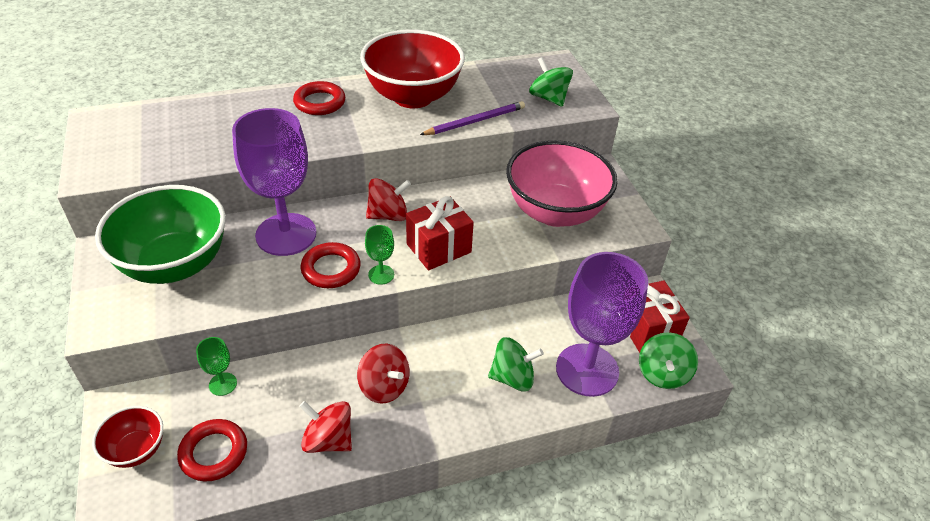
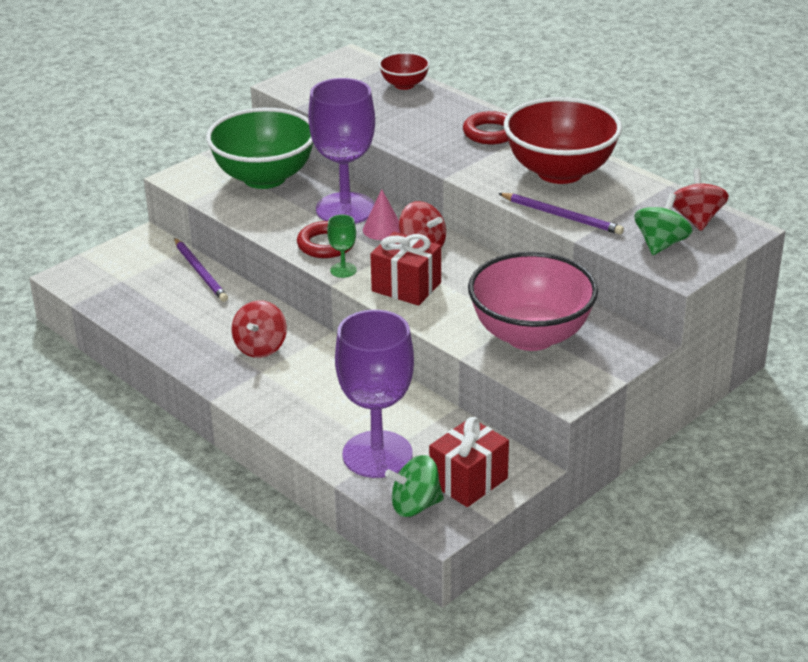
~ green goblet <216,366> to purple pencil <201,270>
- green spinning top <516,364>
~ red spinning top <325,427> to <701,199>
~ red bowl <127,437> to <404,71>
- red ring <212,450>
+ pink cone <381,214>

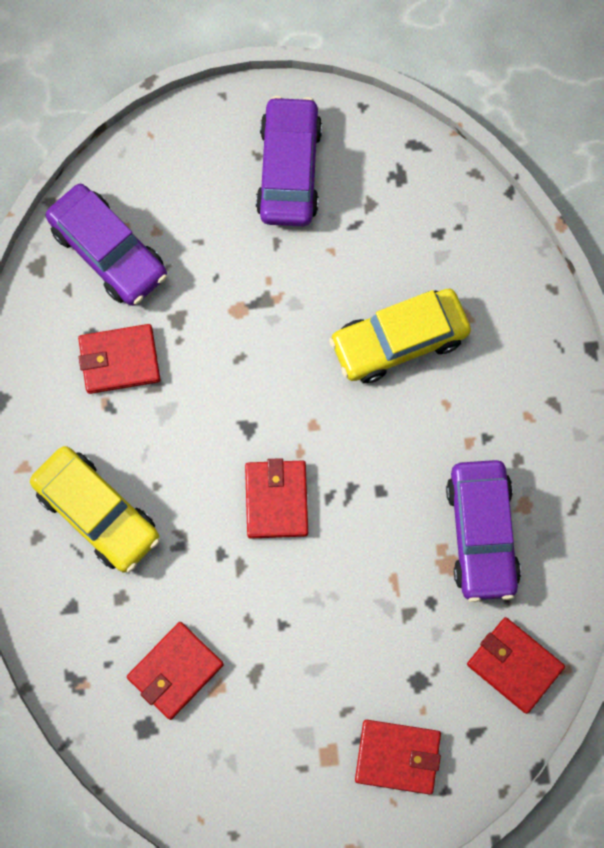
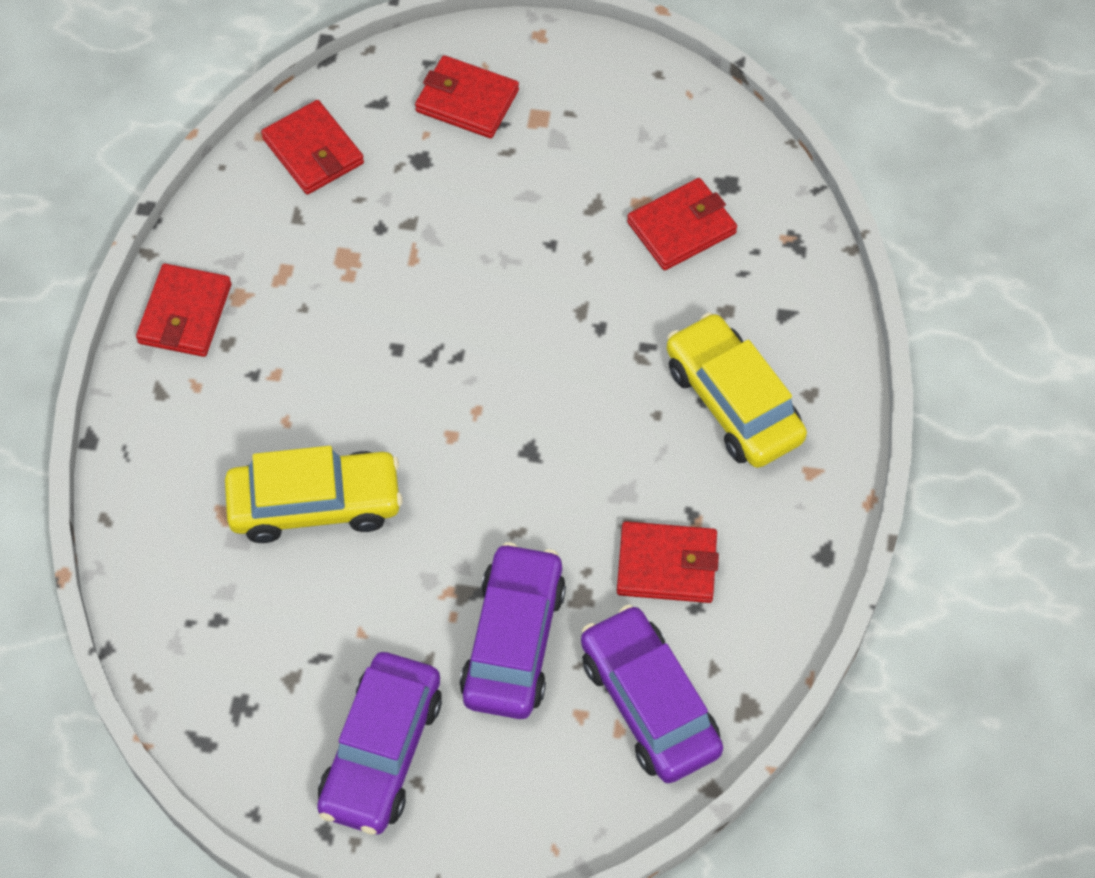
~ red wallet <276,498> to <183,310>
~ purple car <483,531> to <513,630>

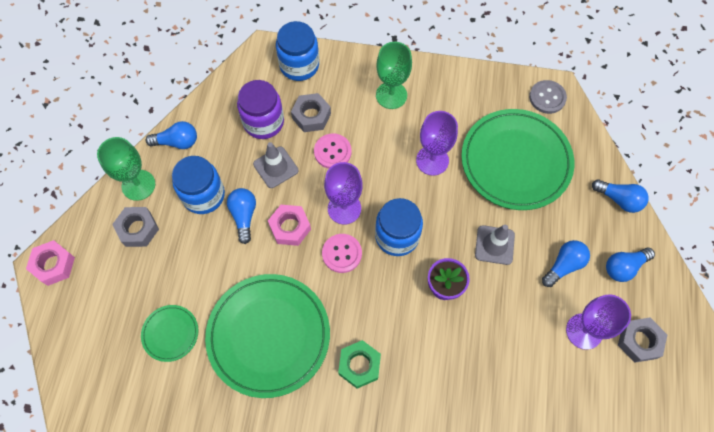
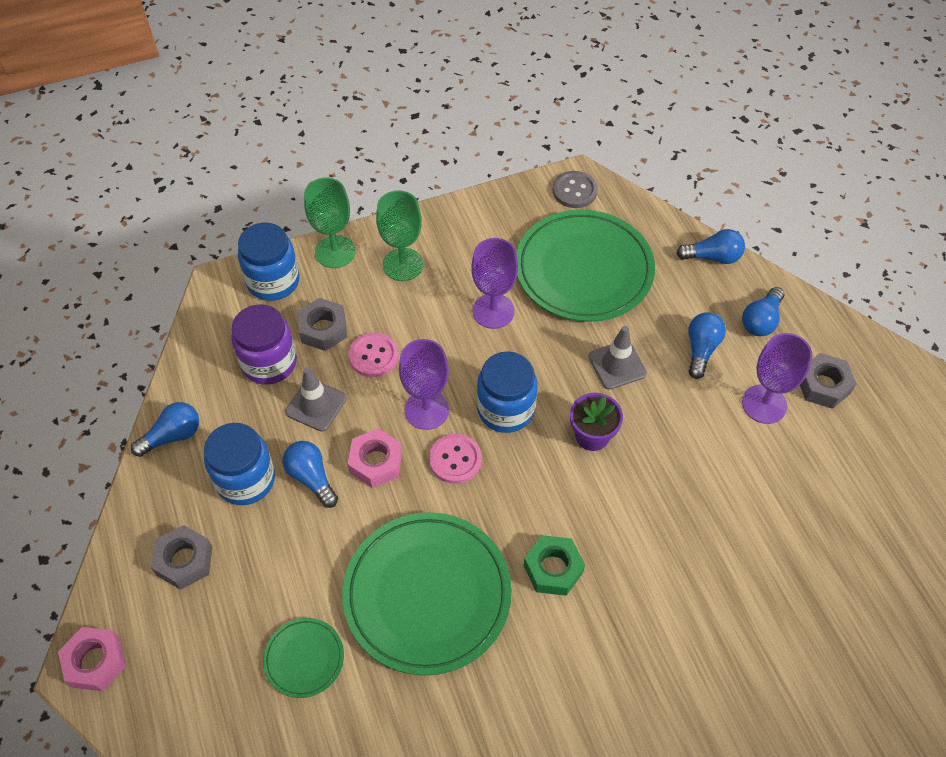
~ green goblet <126,169> to <330,223>

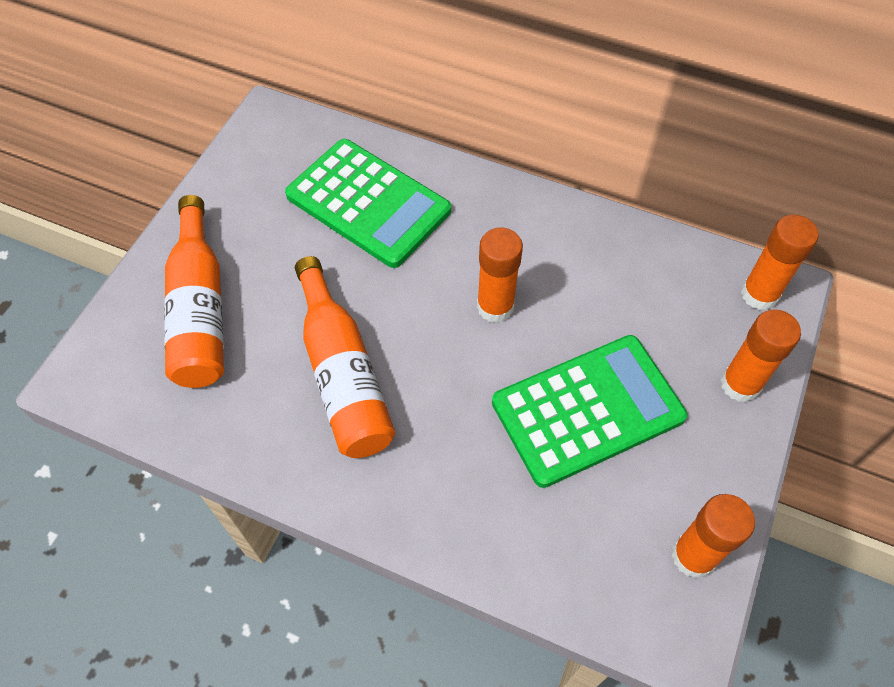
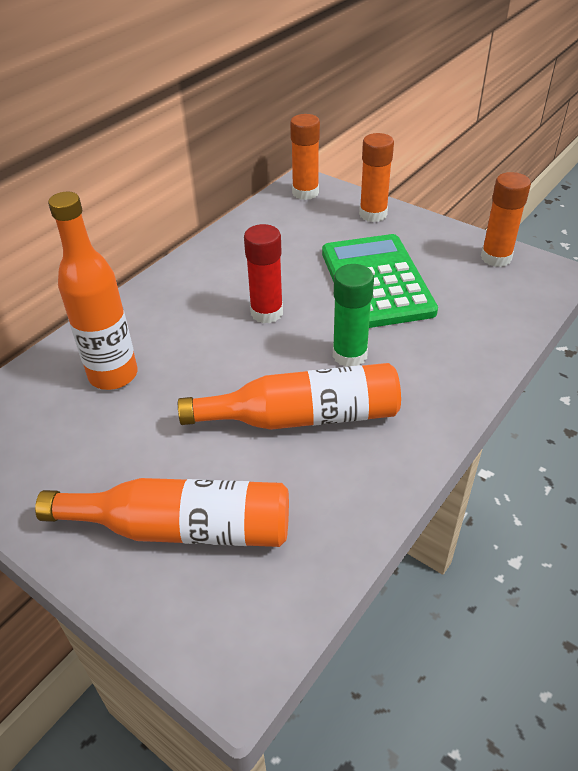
~ green calculator <368,203> to orange bottle <93,291>
~ orange glue stick <500,275> to red glue stick <263,273>
+ green glue stick <353,315>

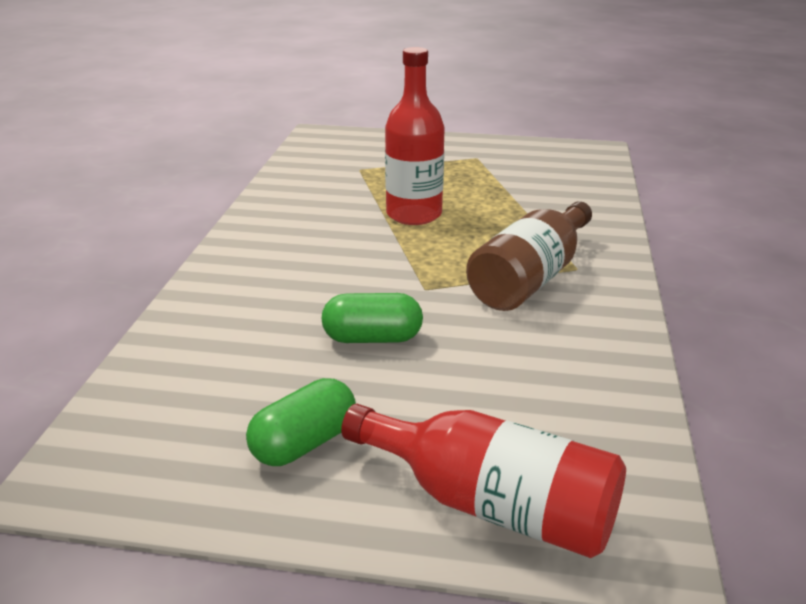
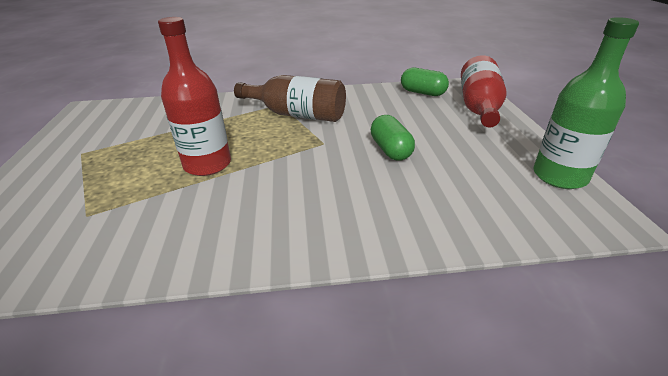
~ green capsule <301,422> to <425,82>
+ green bottle <586,103>

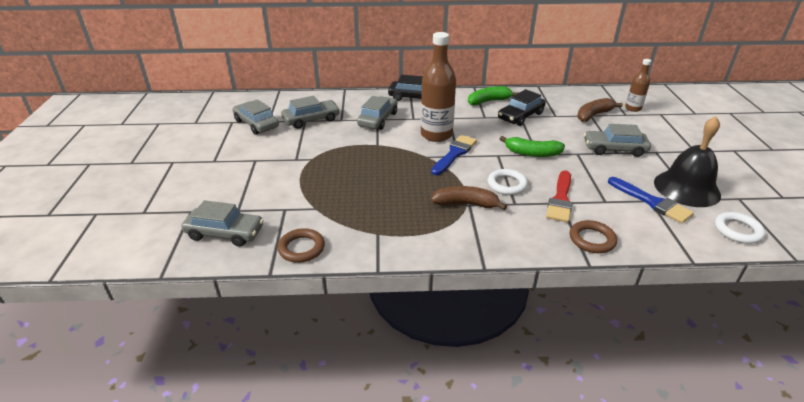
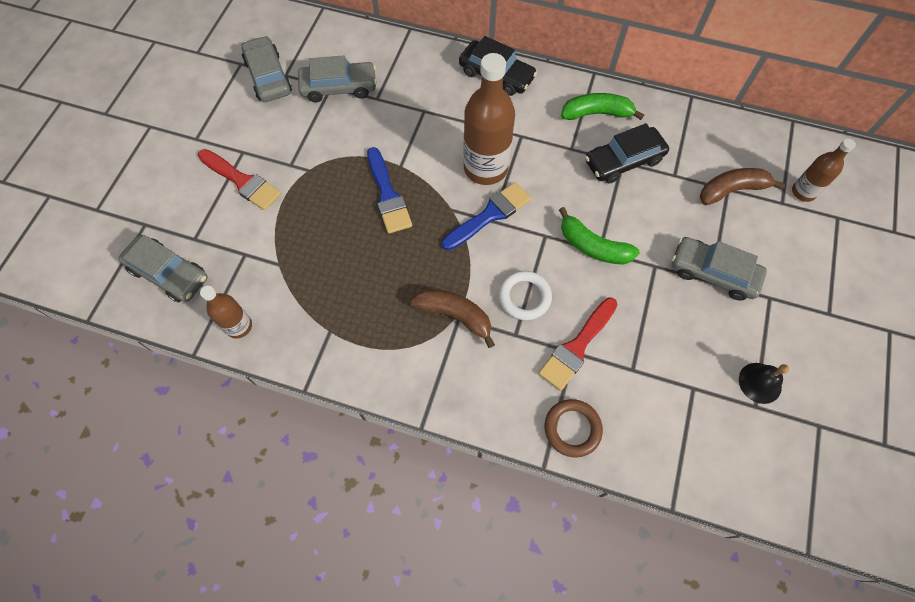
- grey car <377,113>
~ black bell <687,161> = <764,383> x0.49
~ blue brush <651,200> to <389,190>
- white ring <739,228>
~ brown ring <301,245> to brown bottle <226,312>
+ red brush <239,180>

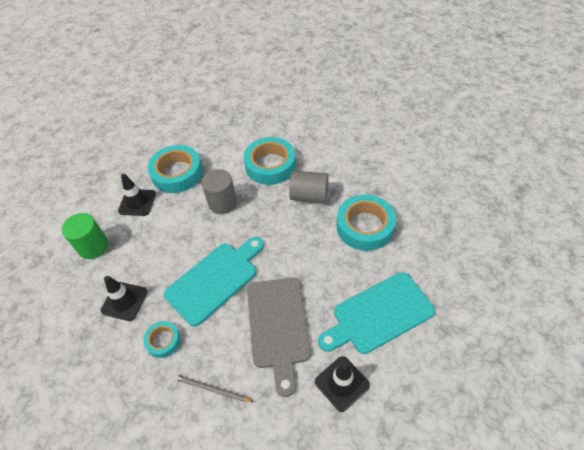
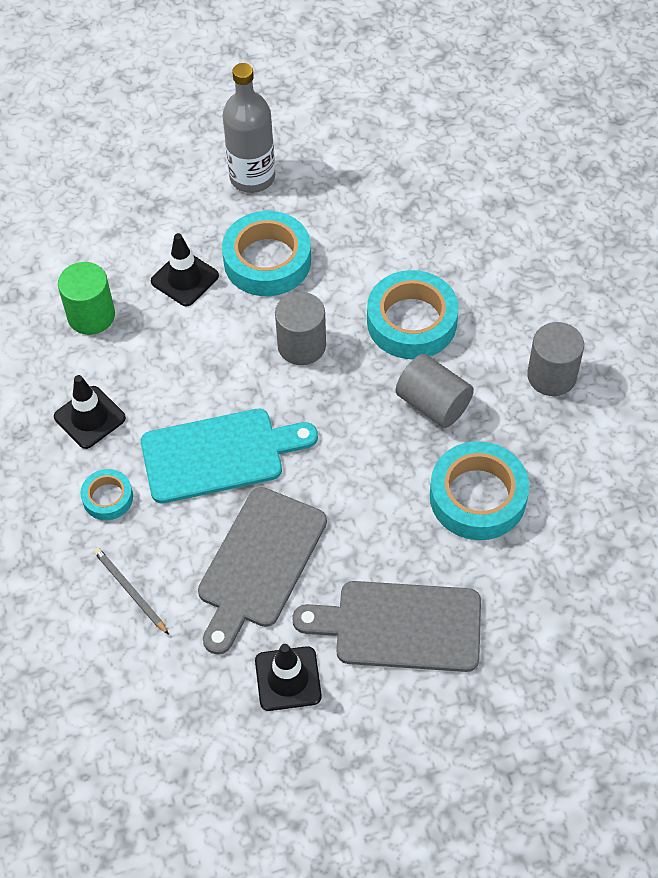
~ turquoise cutting board <376,313> to grey cutting board <386,626>
+ grey bottle <248,128>
+ grey cylinder <555,359>

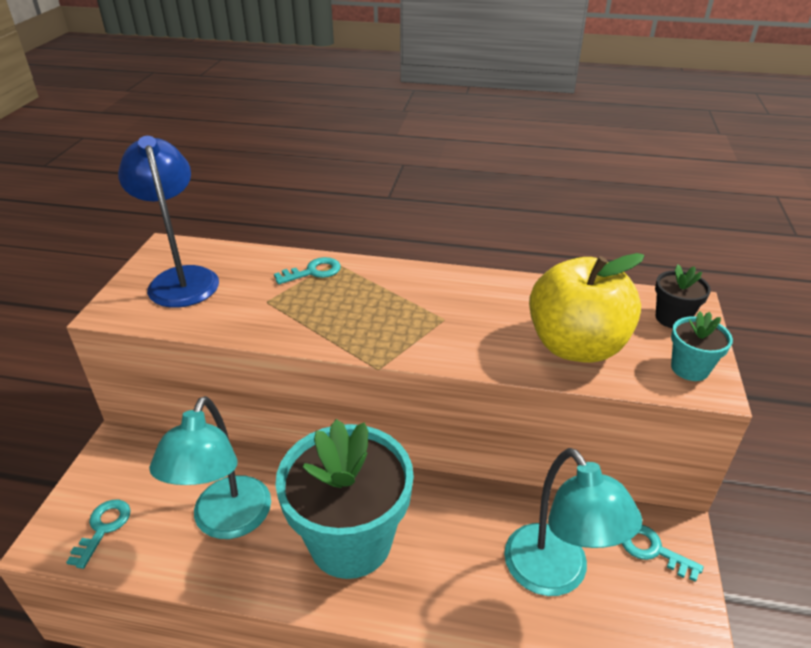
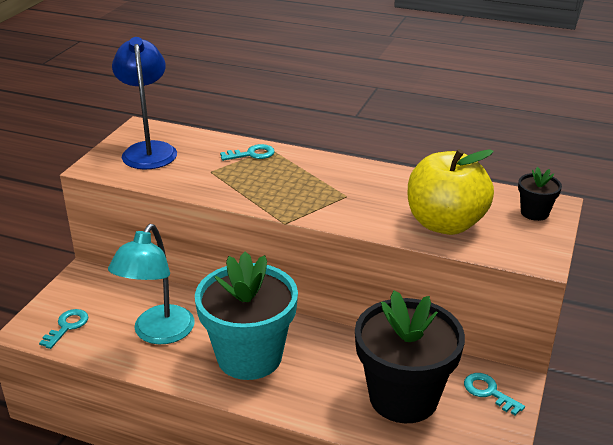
- turquoise flower pot <702,346>
~ turquoise lamp <573,522> to black flower pot <410,356>

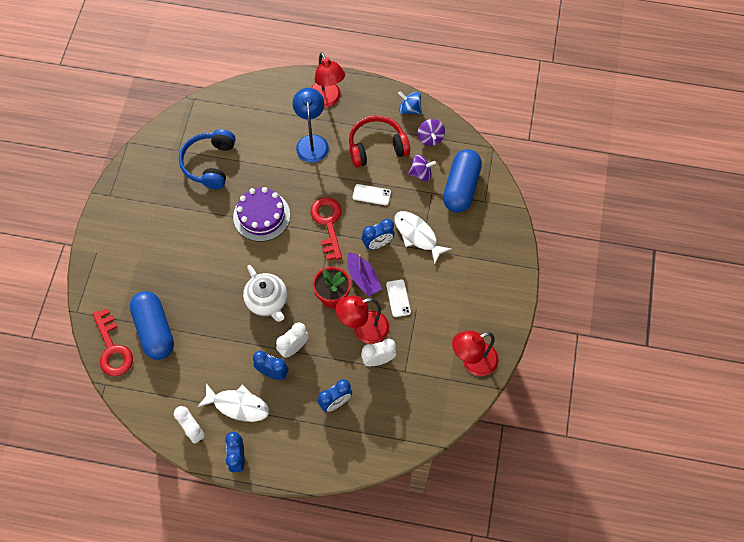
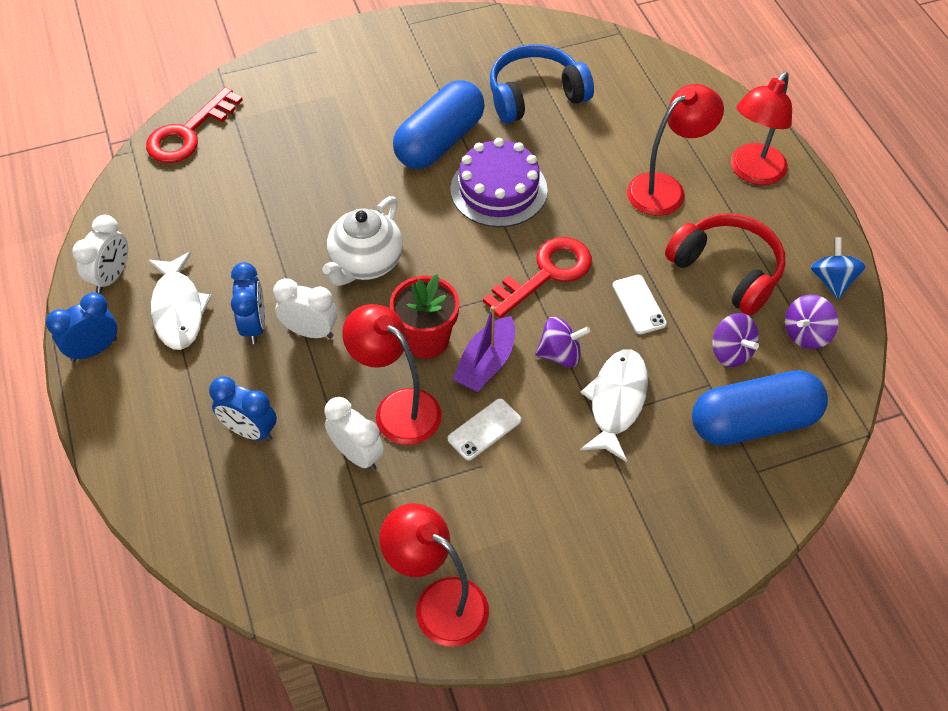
~ blue lamp <311,125> to red lamp <675,150>
~ blue clock <378,234> to purple spinning top <562,342>
~ blue capsule <152,325> to <439,124>

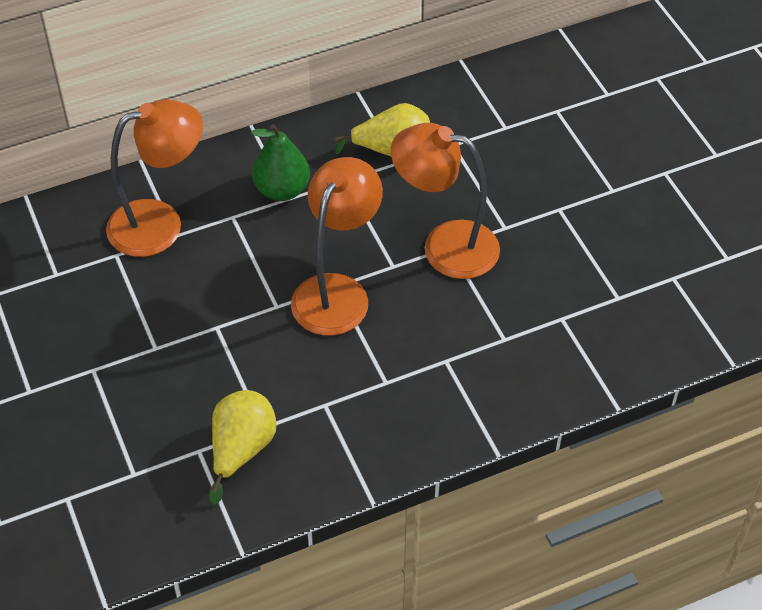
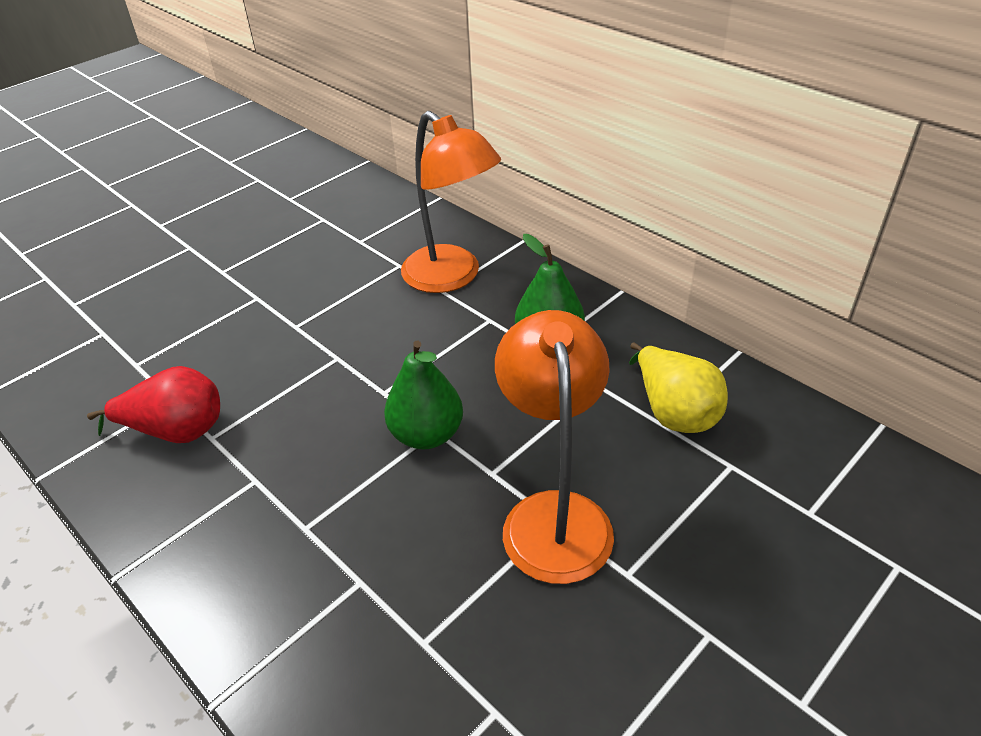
~ orange lamp <337,246> to green pear <423,395>
~ yellow pear <242,447> to red pear <153,404>

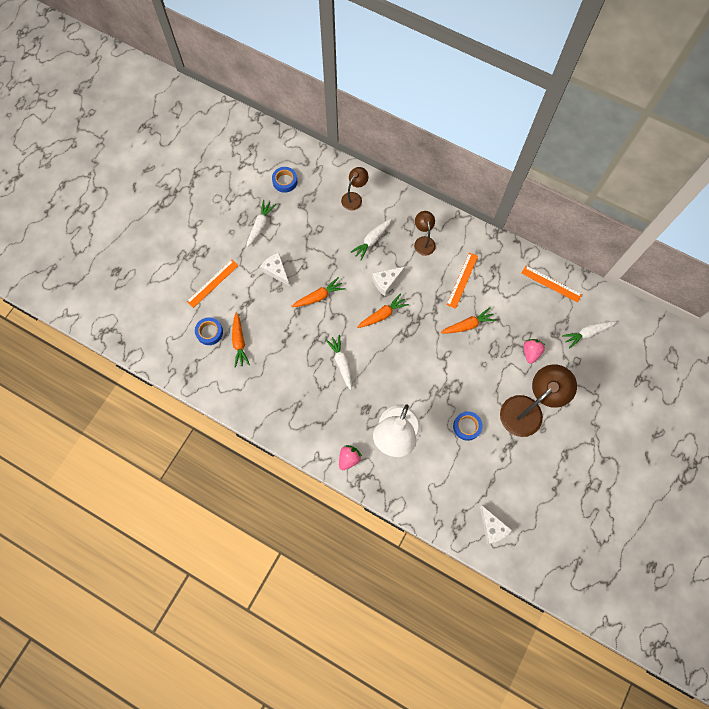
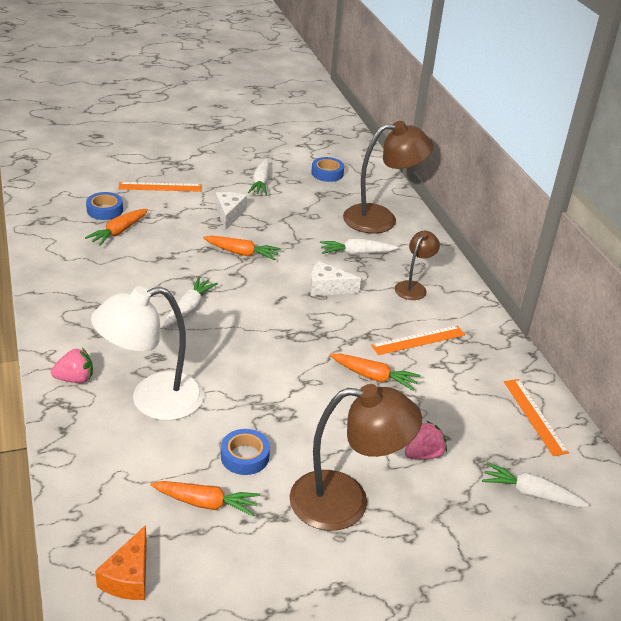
~ brown lamp <354,188> = <388,177> x1.84
~ white carrot <261,223> = <258,177> 120 degrees clockwise
~ orange carrot <383,310> to <205,499>
~ white cheese <496,525> to orange cheese <121,562>

